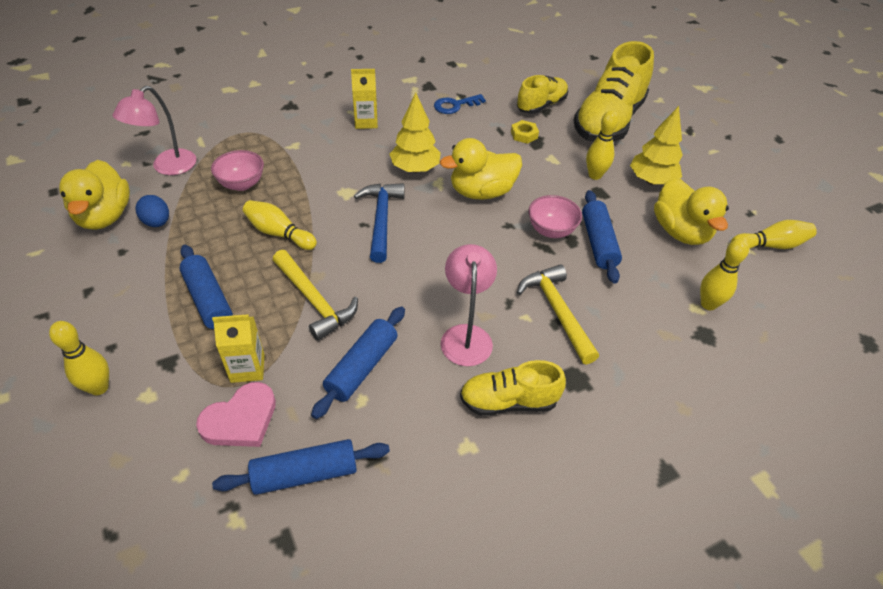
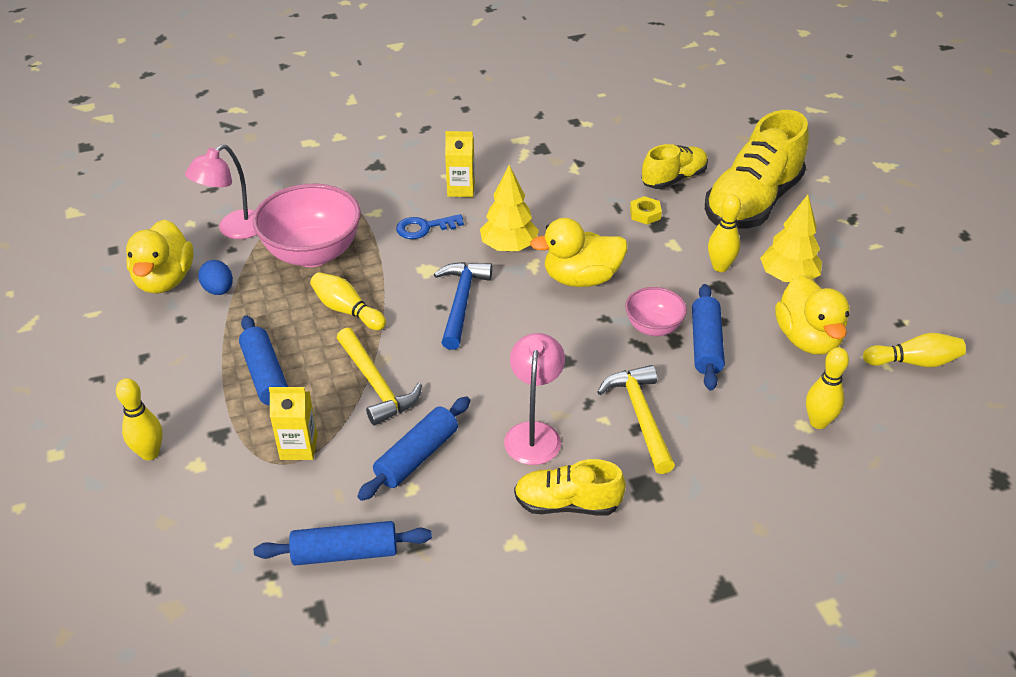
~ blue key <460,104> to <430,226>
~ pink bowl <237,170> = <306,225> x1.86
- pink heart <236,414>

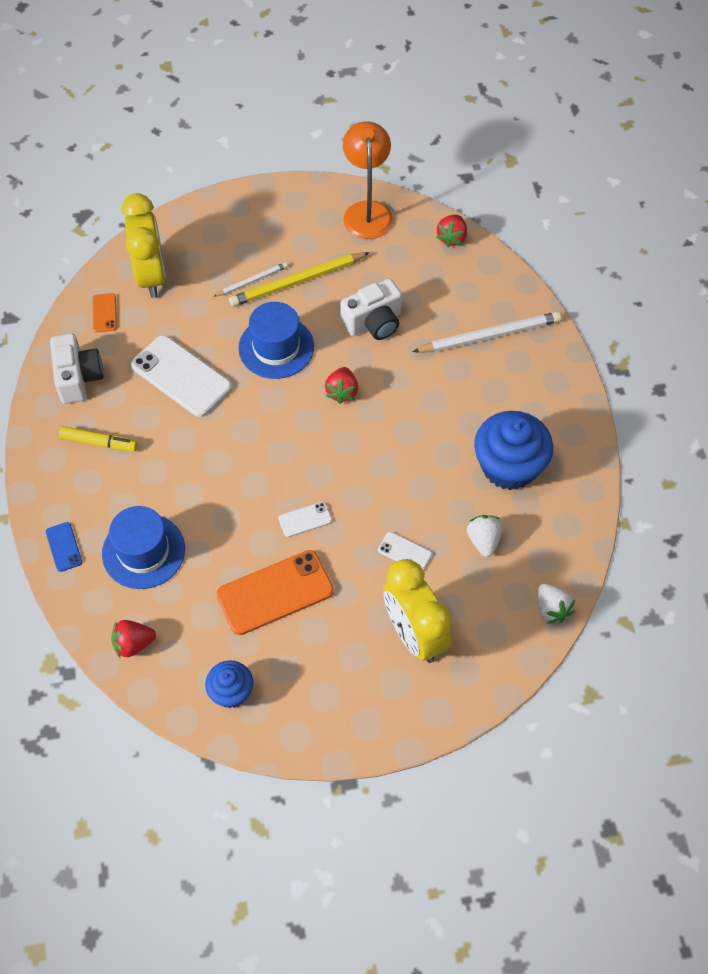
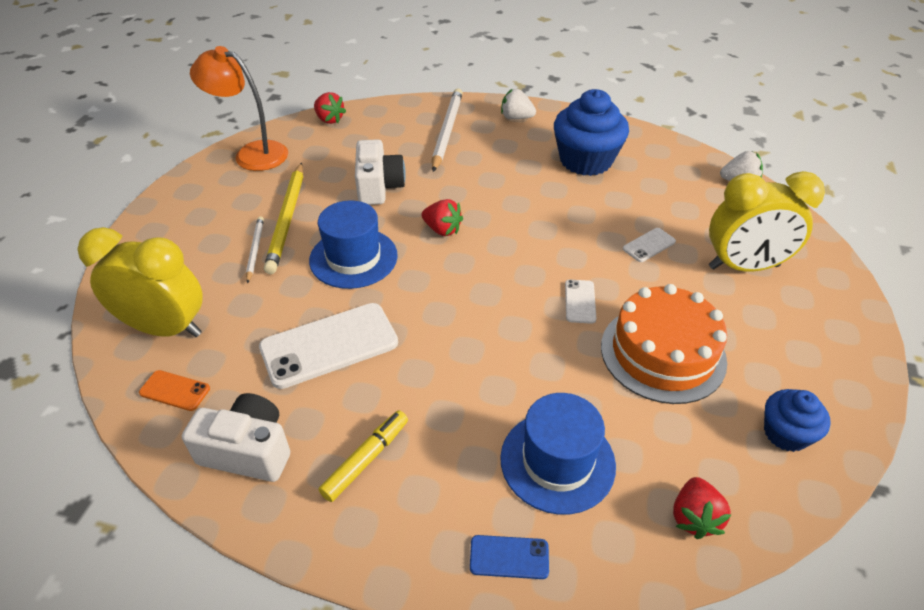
~ white strawberry <485,536> to <518,104>
~ orange phone <275,592> to orange cake <664,344>

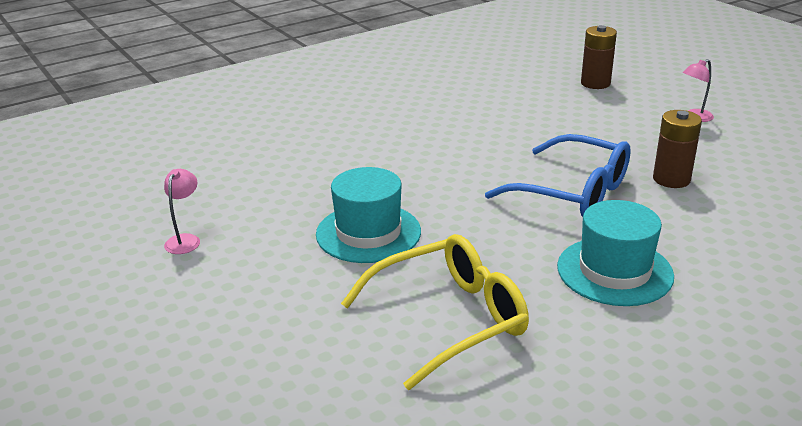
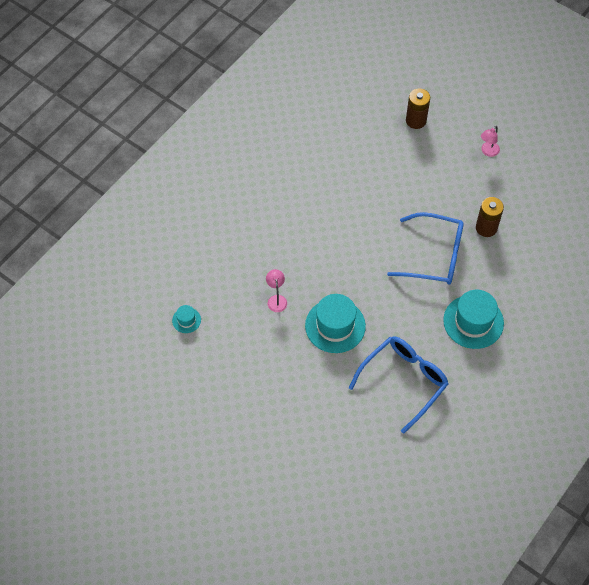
~ pink lamp <182,211> to <276,290>
~ yellow glasses <435,312> to blue glasses <399,385>
+ turquoise hat <186,319>

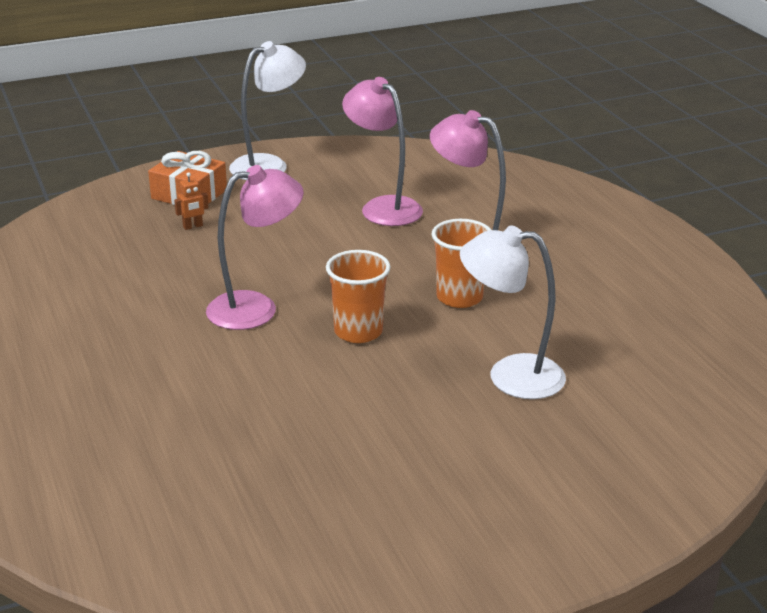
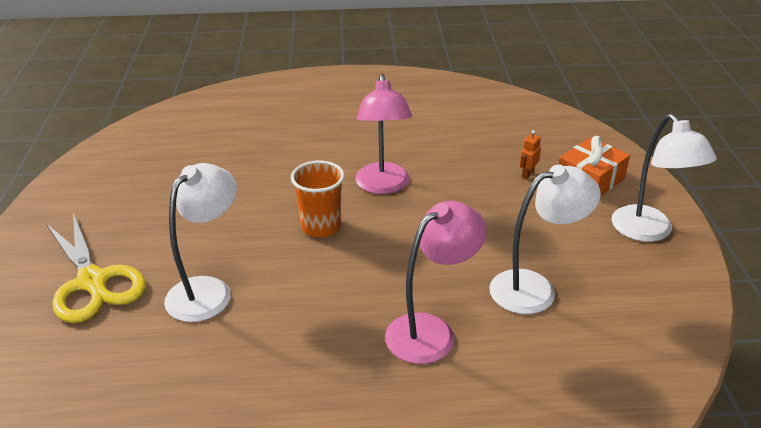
~ pink lamp <382,151> to white lamp <545,239>
~ orange robot <191,201> = <530,154> 45 degrees clockwise
- orange cup <461,263>
+ yellow scissors <96,268>

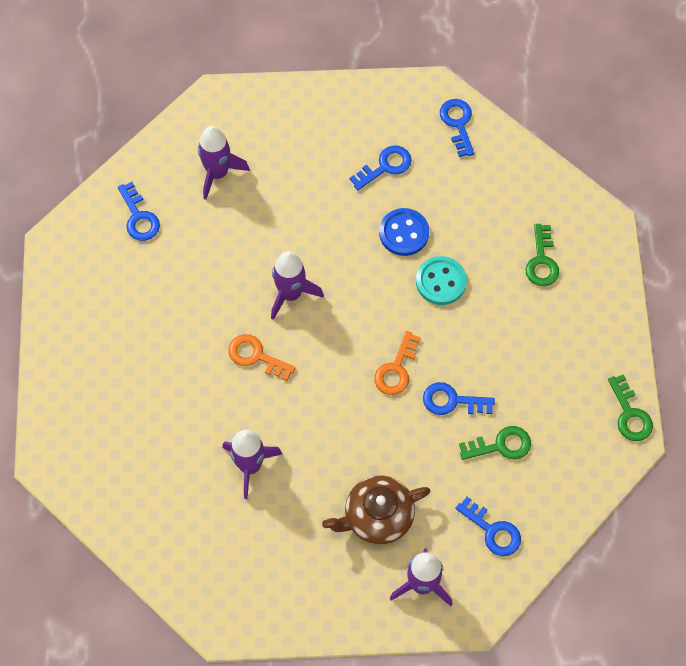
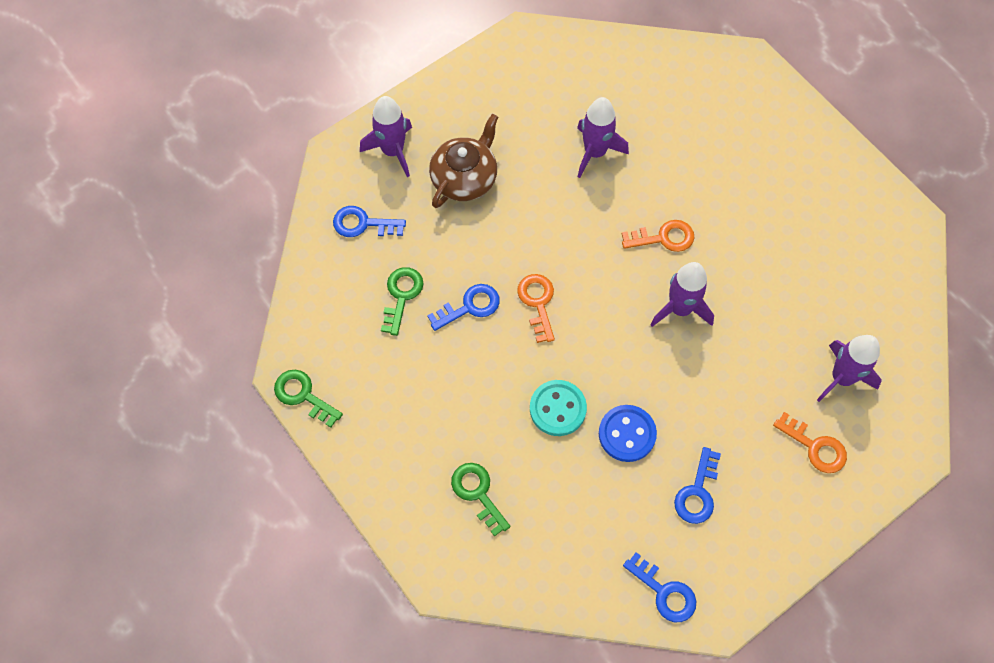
- blue key <139,211>
~ green key <495,443> = <402,301> 150 degrees clockwise
+ orange key <810,442>

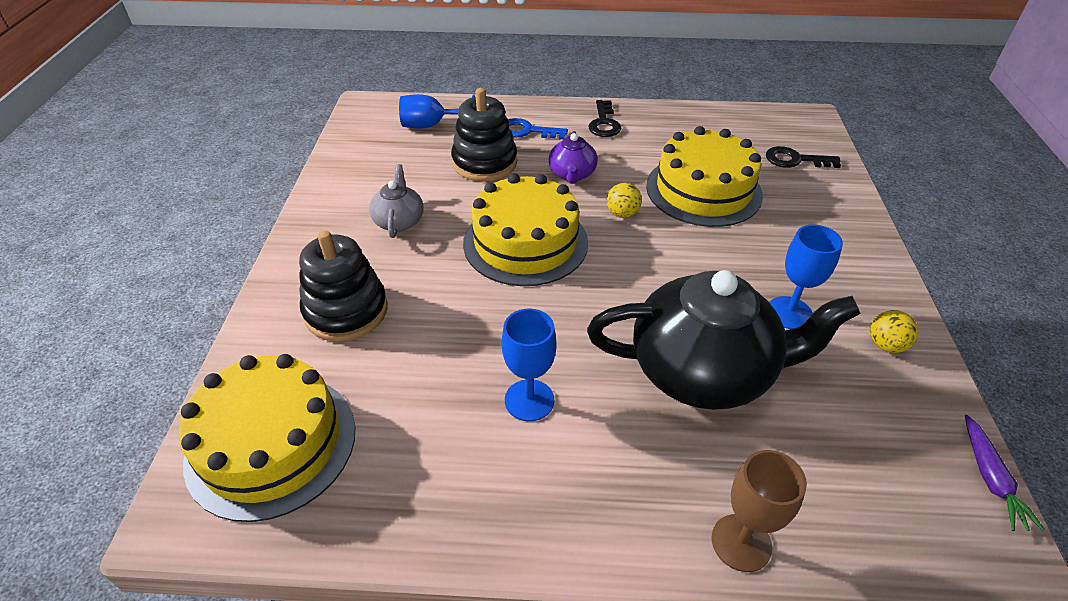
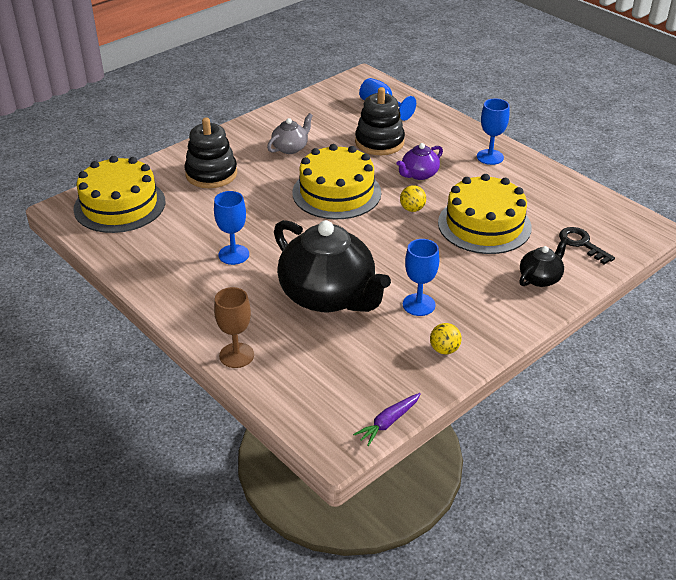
~ black key <604,118> to blue goblet <493,131>
- blue key <538,128>
+ black teapot <543,262>

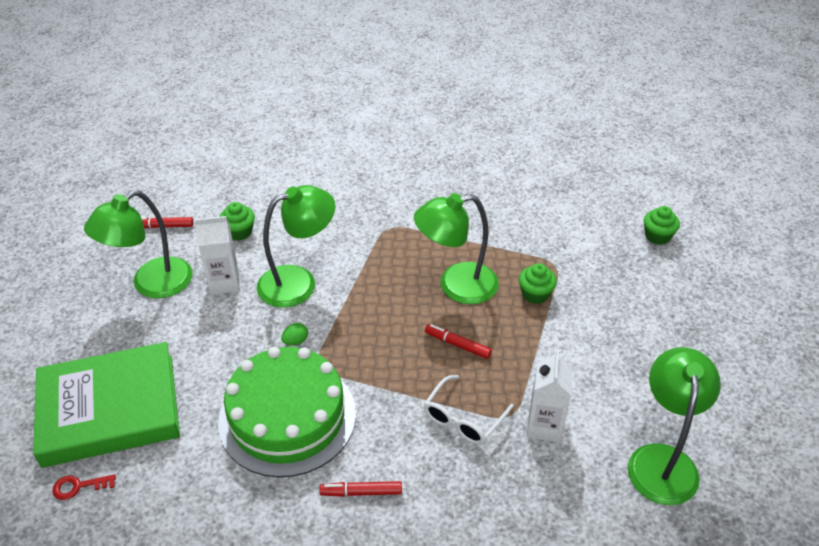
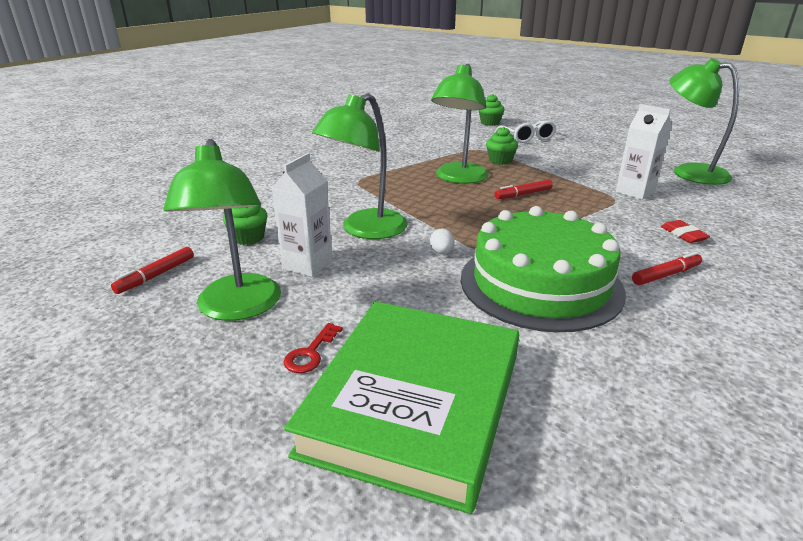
~ green lamp <296,246> = <359,166> 150 degrees counterclockwise
~ green egg <294,334> to white egg <442,241>
~ white glasses <469,410> to <525,132>
~ red key <84,487> to <313,348>
~ red marker <360,489> = <667,268> 150 degrees counterclockwise
+ red eraser <685,231>

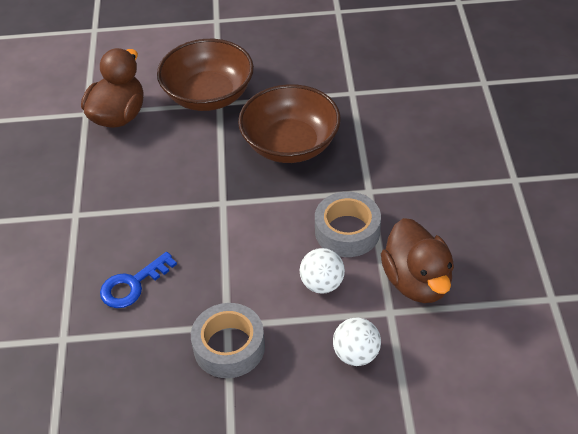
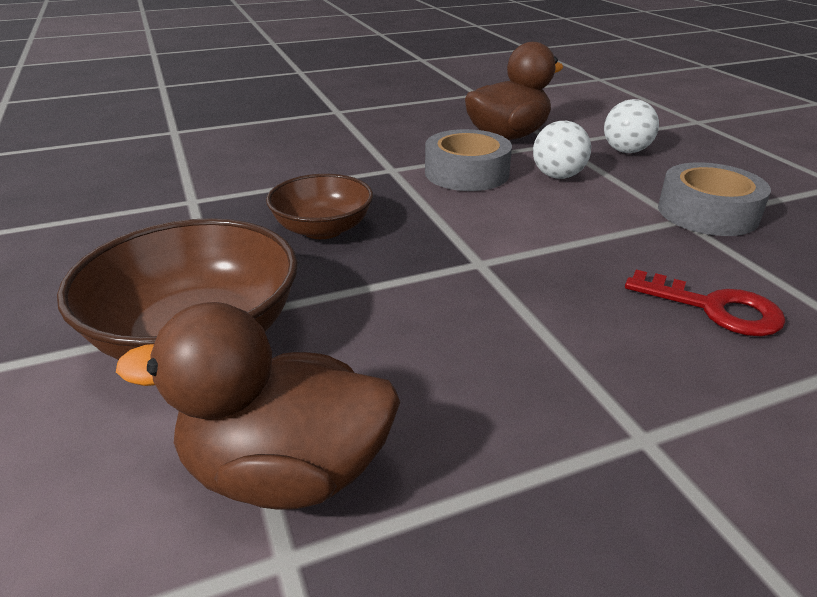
~ brown bowl <289,123> = <319,206> x0.62
~ blue key <138,280> to red key <705,303>

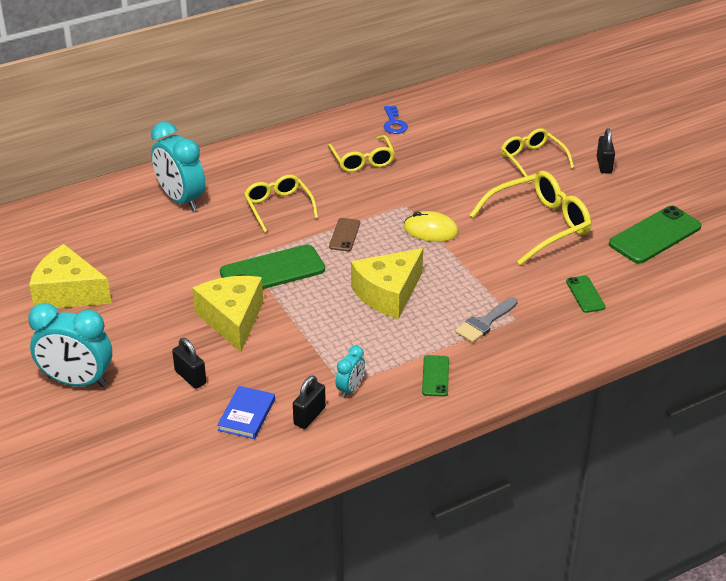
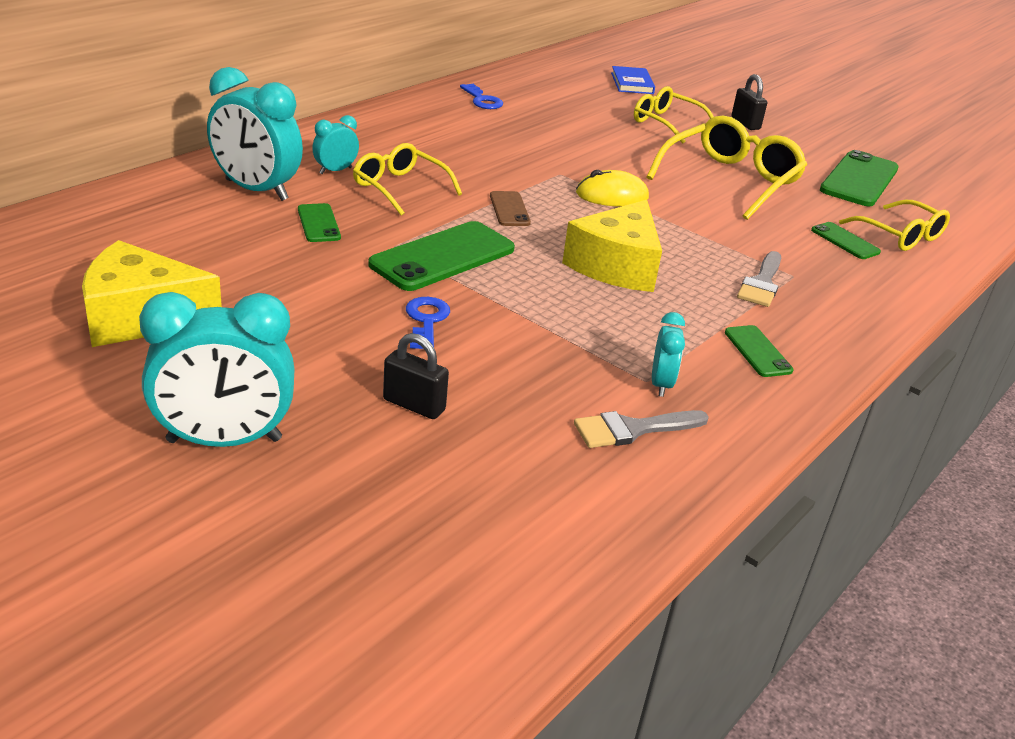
~ yellow glasses <361,153> to <894,225>
~ yellow cheese <227,314> to blue key <428,323>
~ black padlock <309,402> to grey brush <641,429>
~ blue book <246,412> to <633,80>
+ turquoise clock <335,144>
+ green phone <319,222>

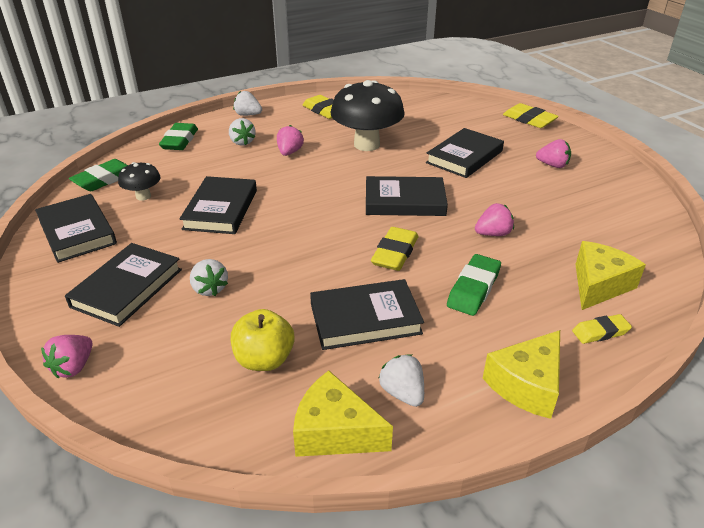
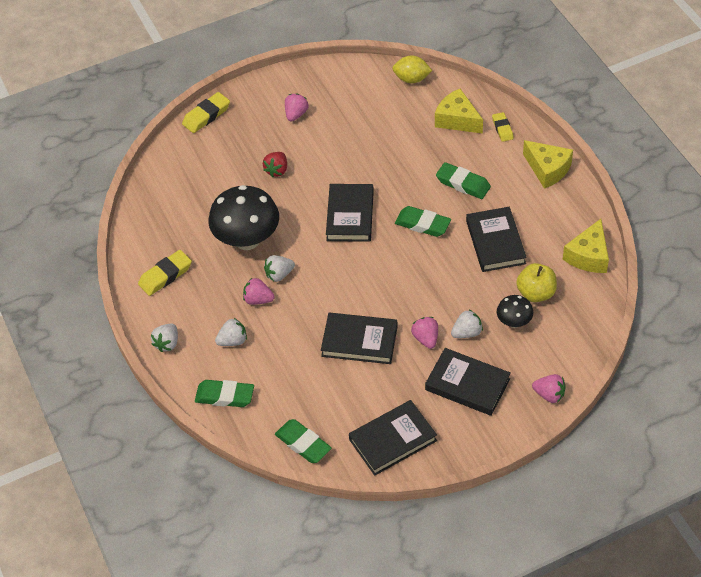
~ black book <465,153> to red strawberry <275,164>
~ black mushroom <139,181> to <515,311>
~ pink strawberry <494,219> to <424,333>
~ yellow eraser <394,249> to green eraser <423,221>
~ white strawberry <401,380> to <279,268>
+ yellow lemon <412,69>

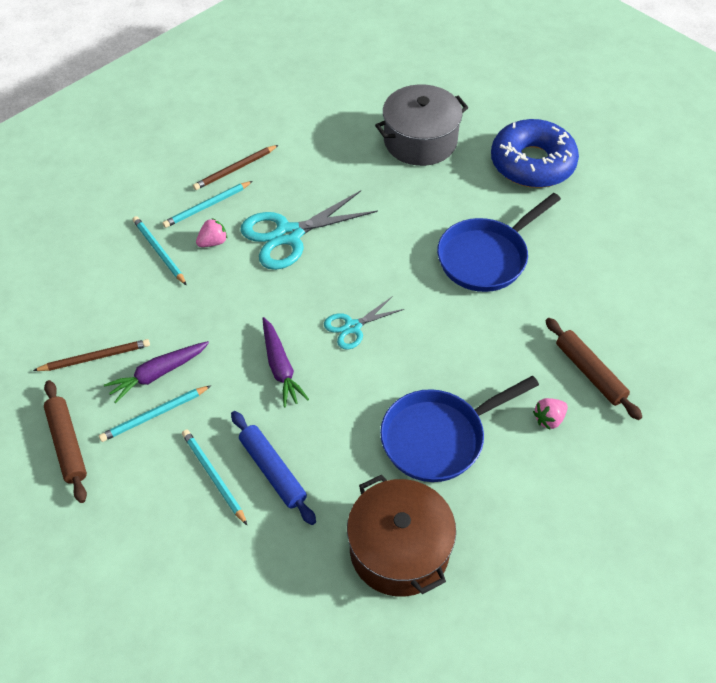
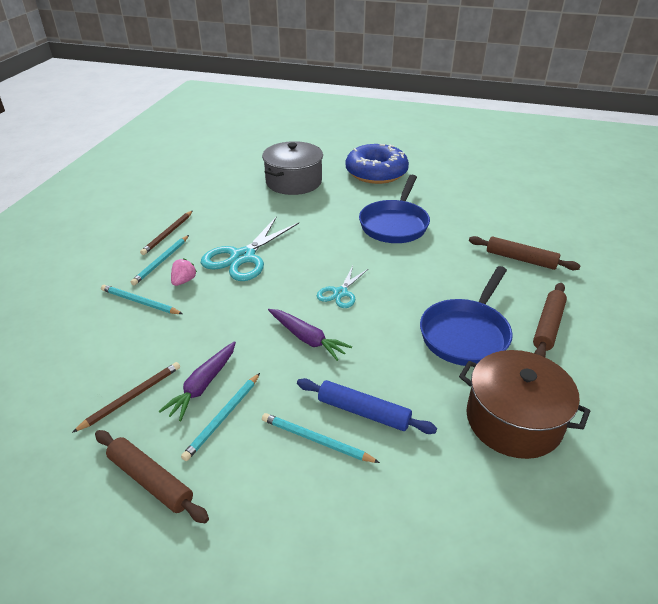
- pink strawberry <550,413>
+ brown rolling pin <550,320>

